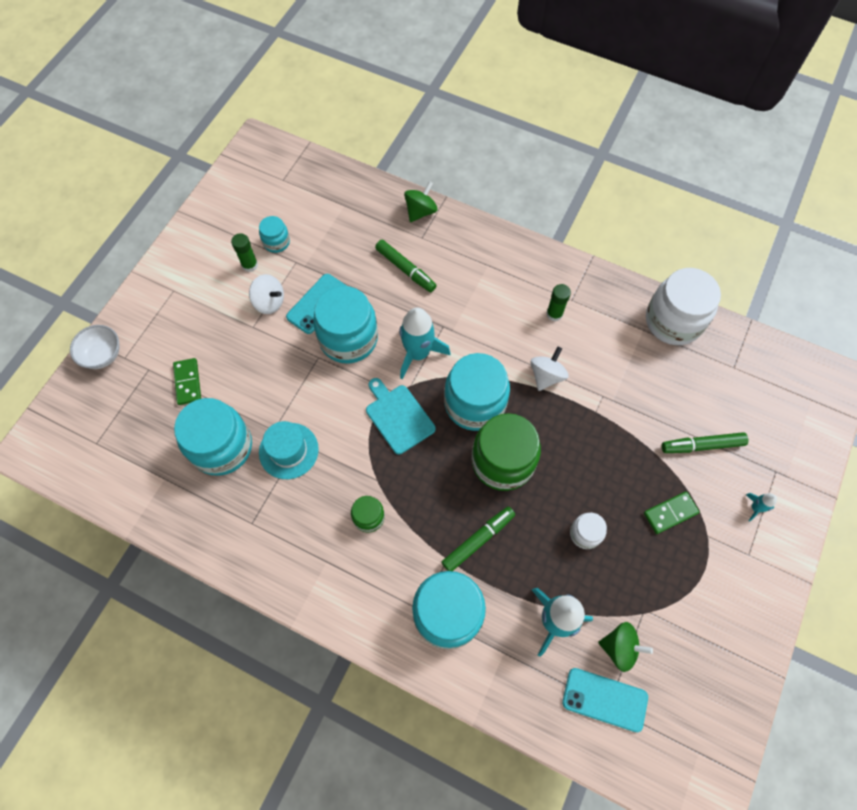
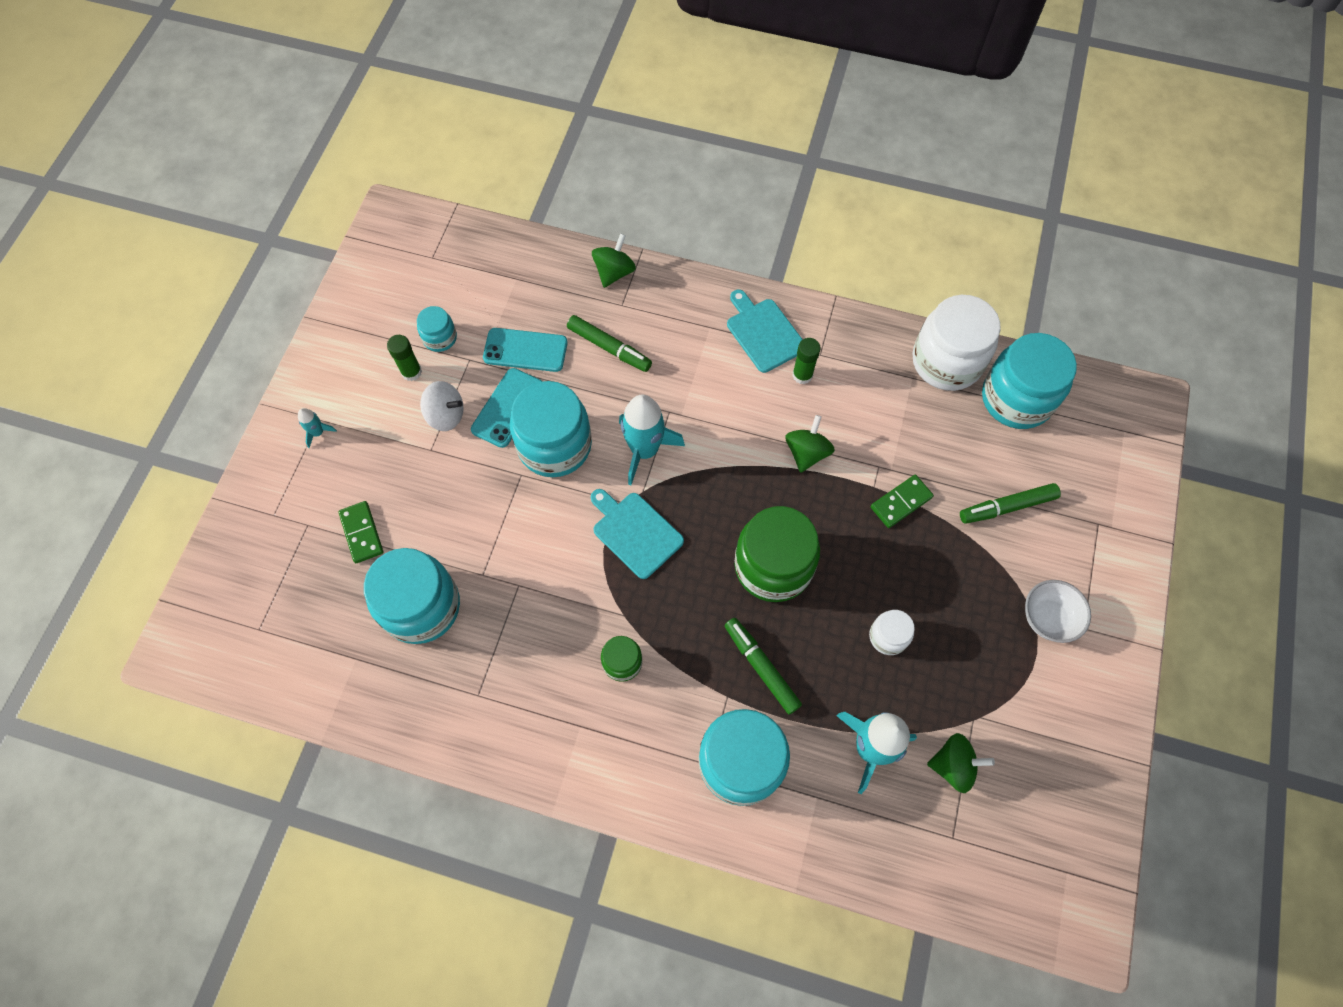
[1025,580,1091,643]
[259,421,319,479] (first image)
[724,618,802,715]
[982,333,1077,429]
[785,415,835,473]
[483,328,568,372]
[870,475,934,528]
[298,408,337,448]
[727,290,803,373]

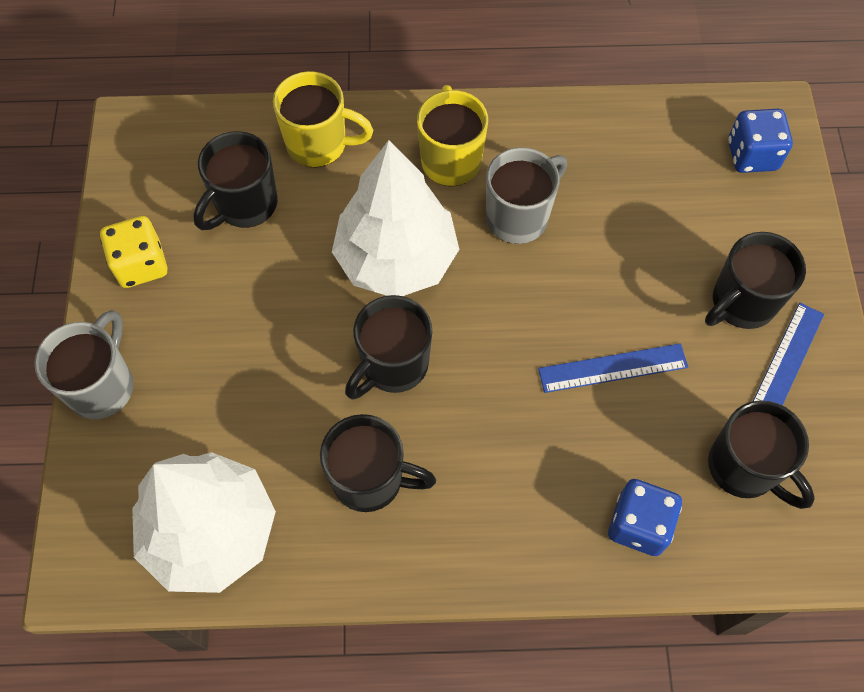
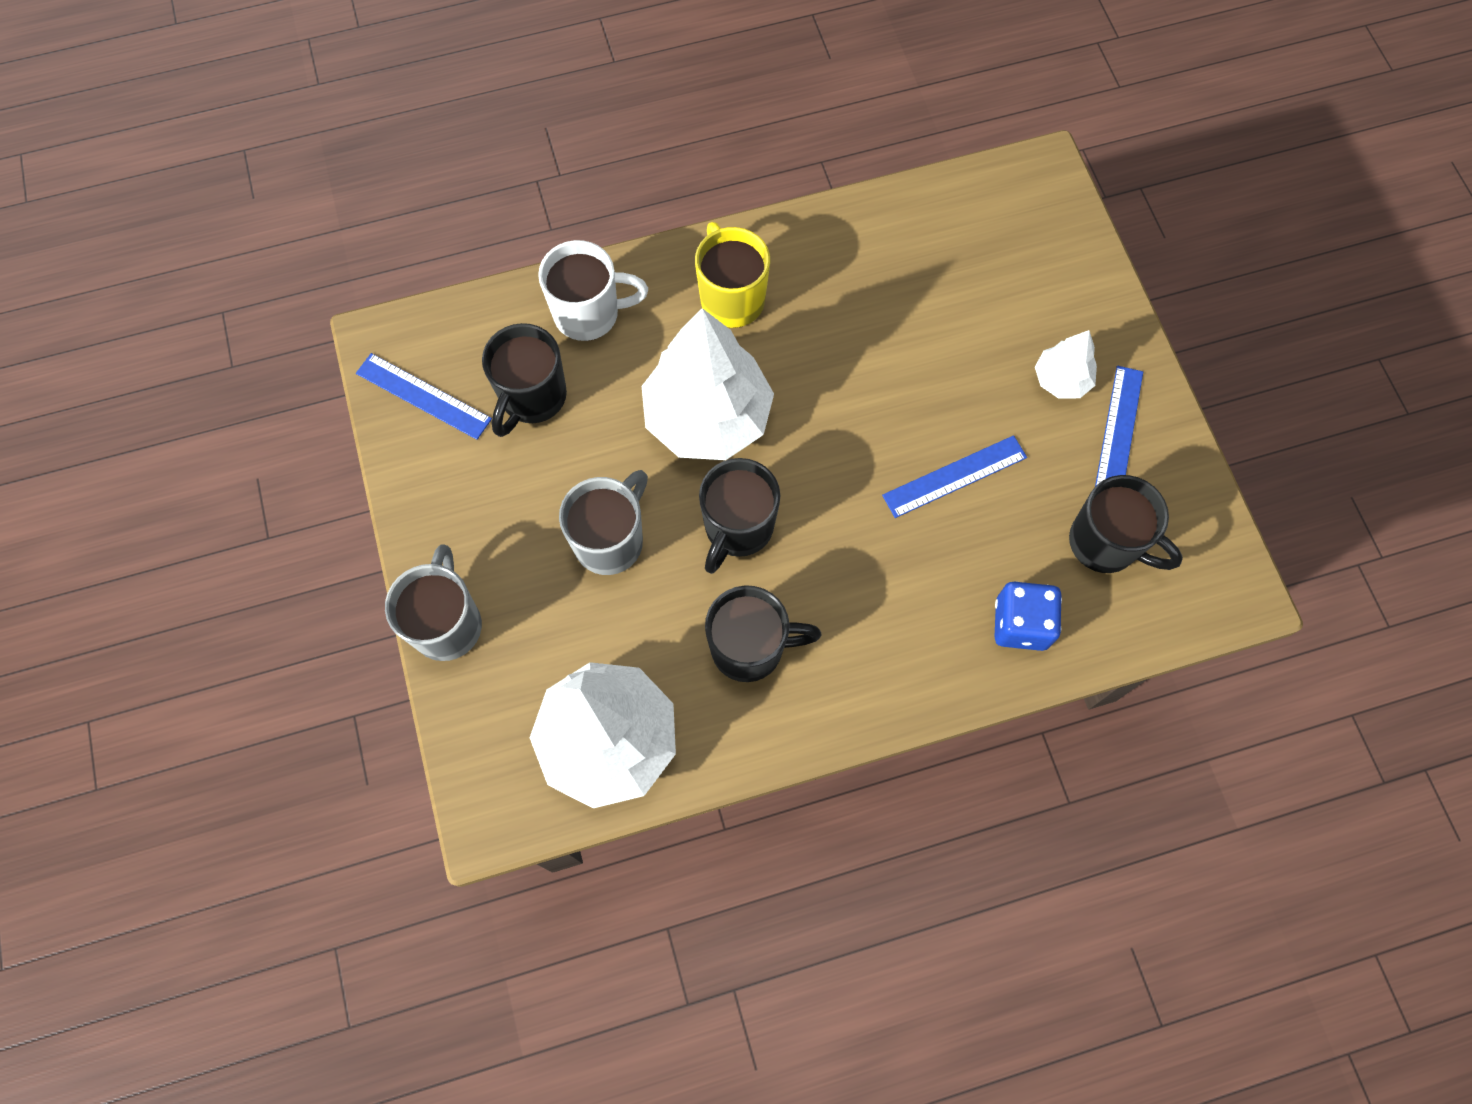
[100,216,168,288] (first image)
[538,240,648,341]
[559,470,648,575]
[1035,330,1097,399]
[728,109,793,173] (first image)
[356,353,492,440]

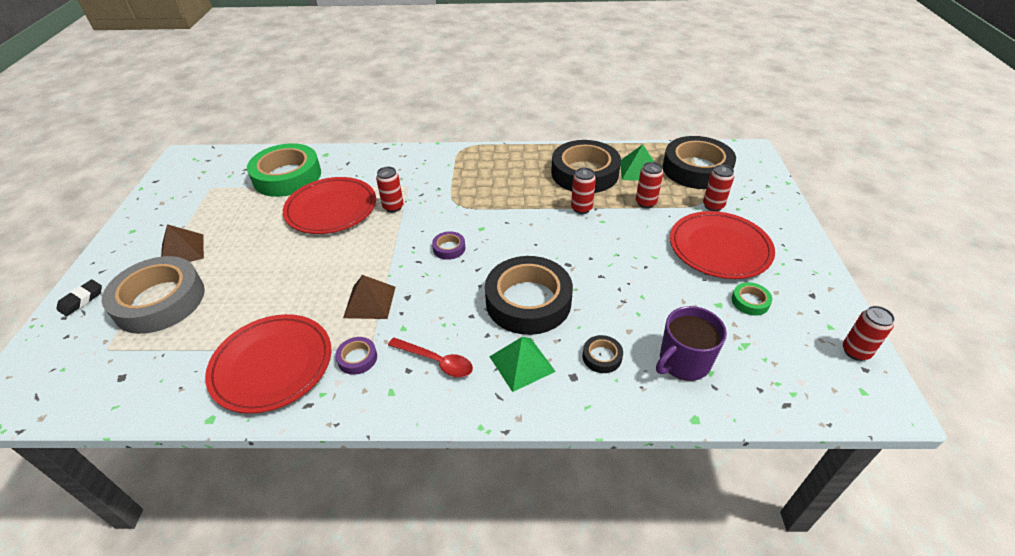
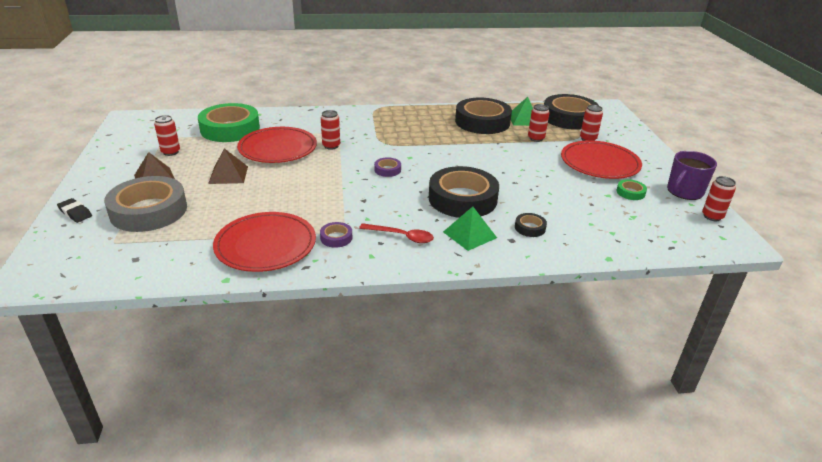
[57,198,92,223]
[208,148,248,184]
[154,115,180,156]
[667,151,717,200]

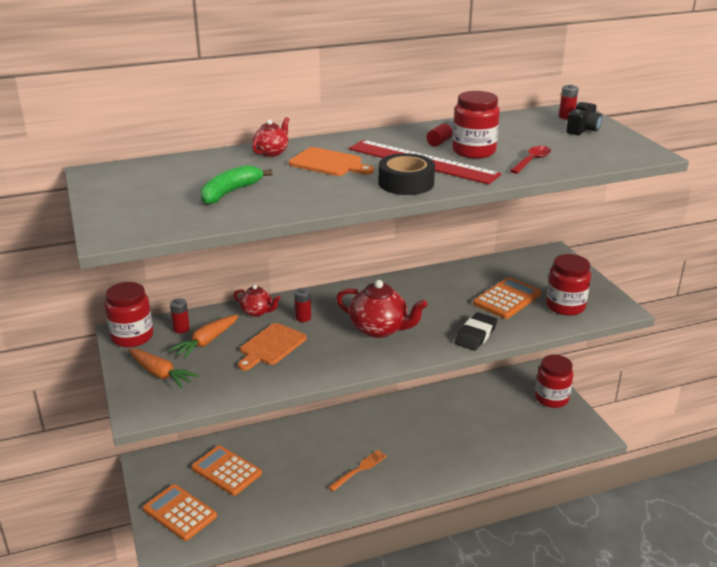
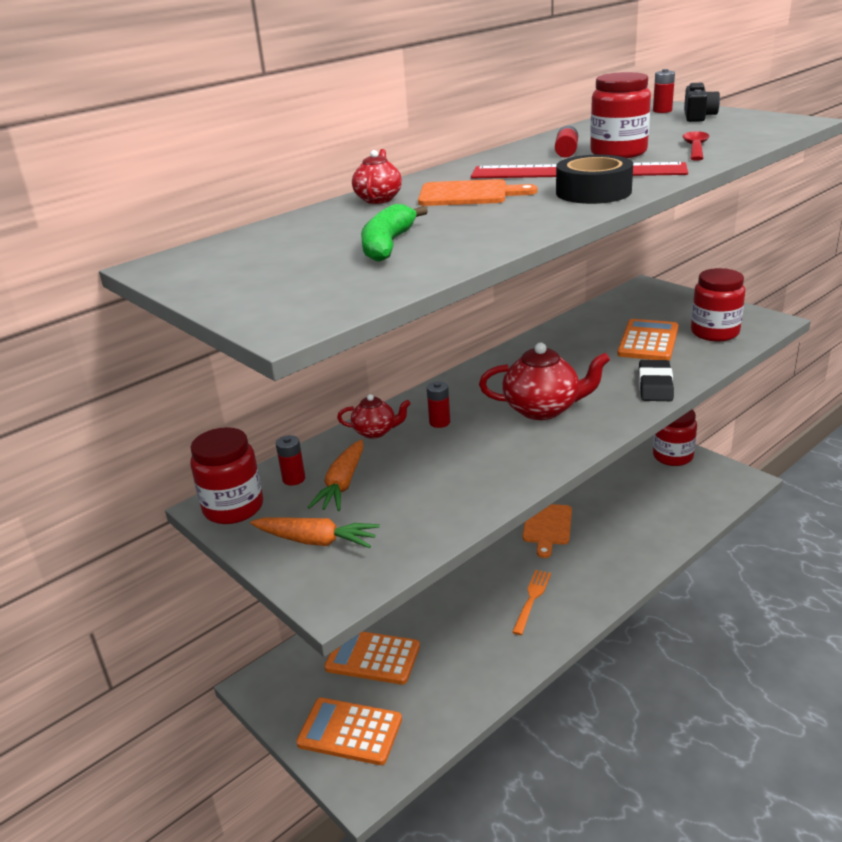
[523,504,572,558]

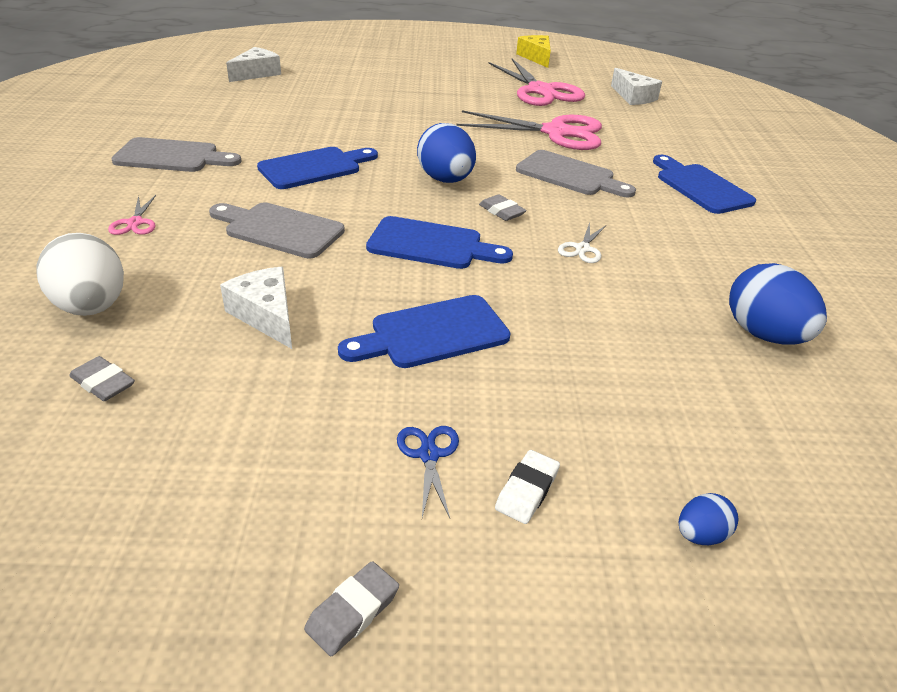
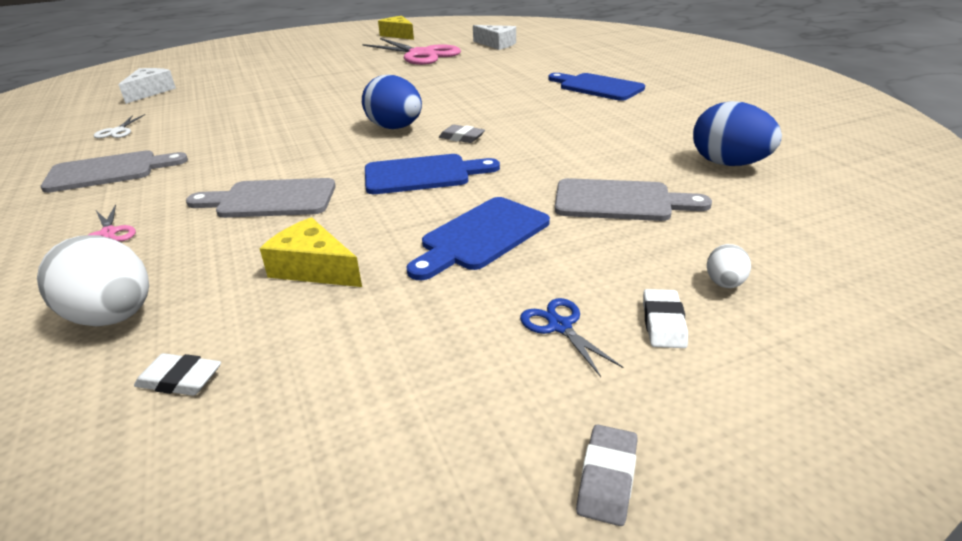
[134,353,221,396]
[260,217,362,287]
[257,147,378,189] (first image)
[456,110,602,150] (first image)
[555,178,712,221]
[93,114,145,138]
[679,493,739,545] (first image)
[707,244,751,288]

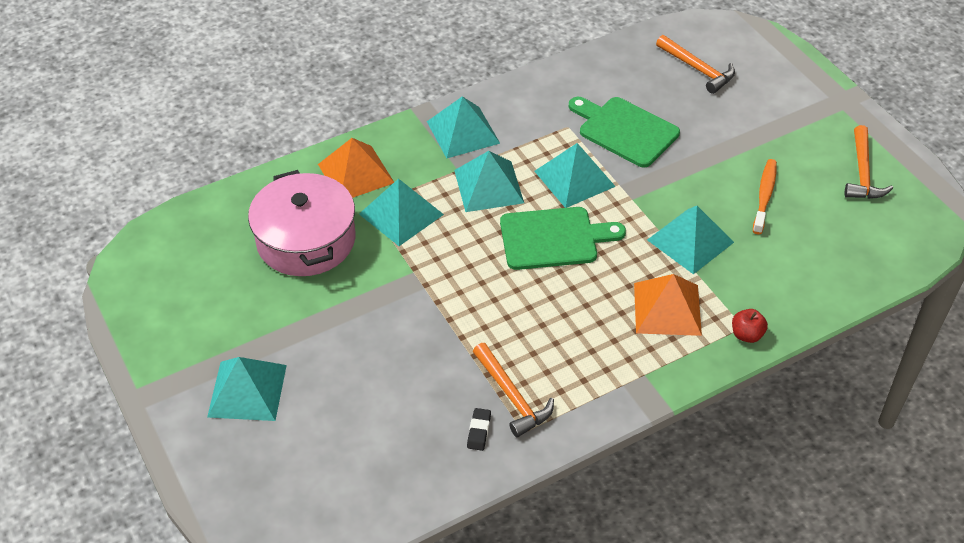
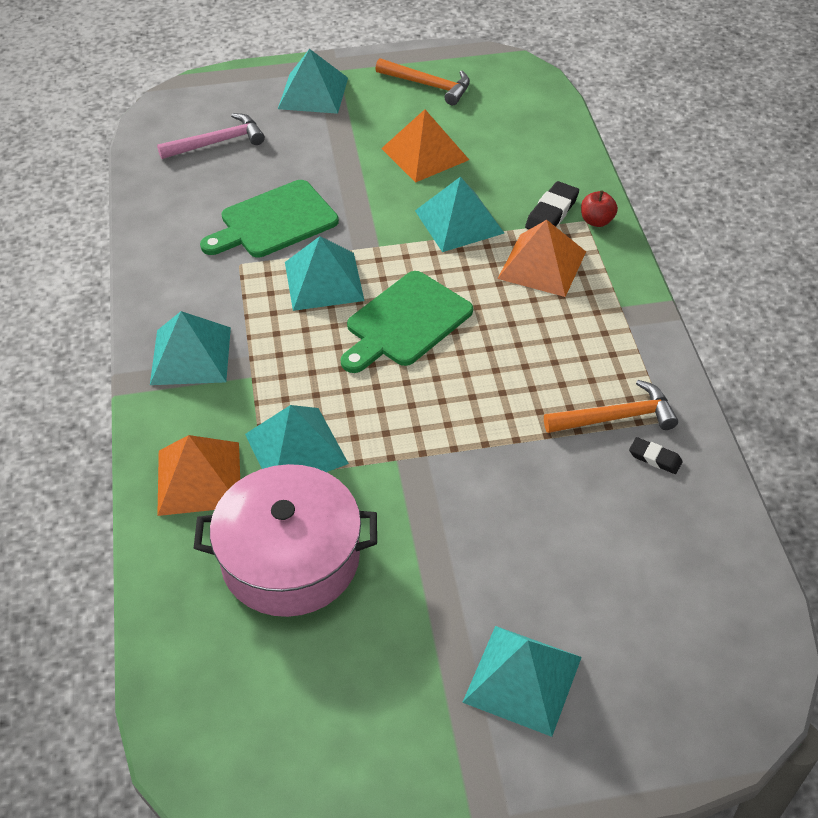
[278,49,348,114]
[341,271,473,373]
[157,113,265,159]
[381,109,469,183]
[525,181,579,230]

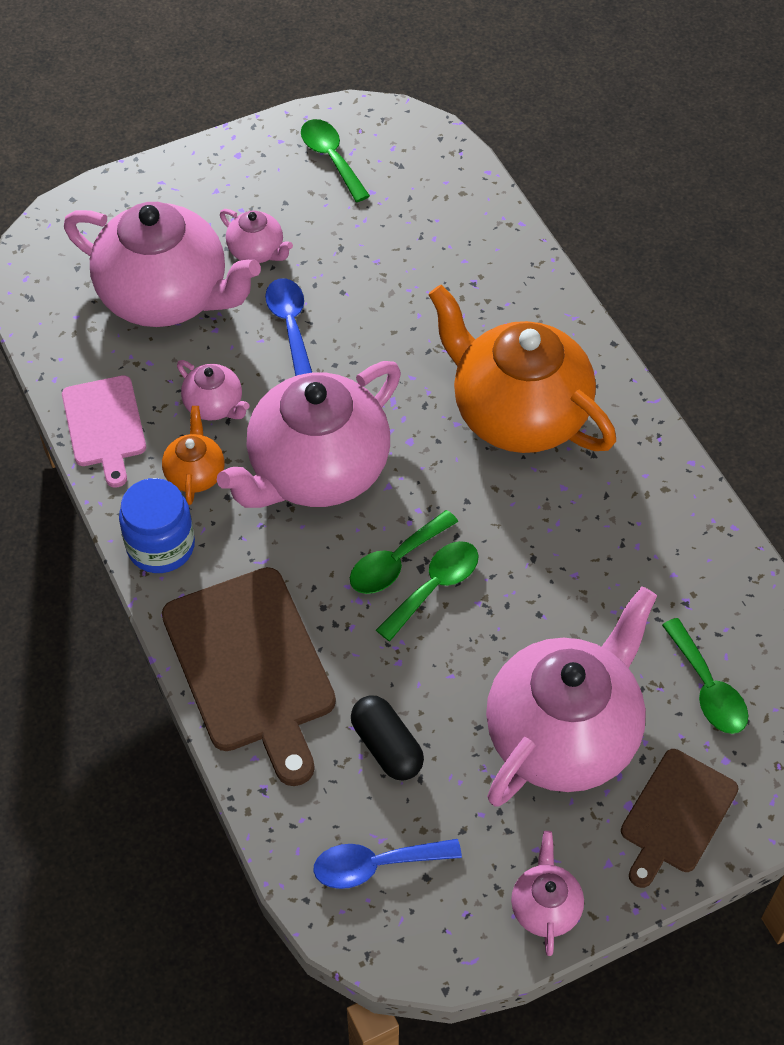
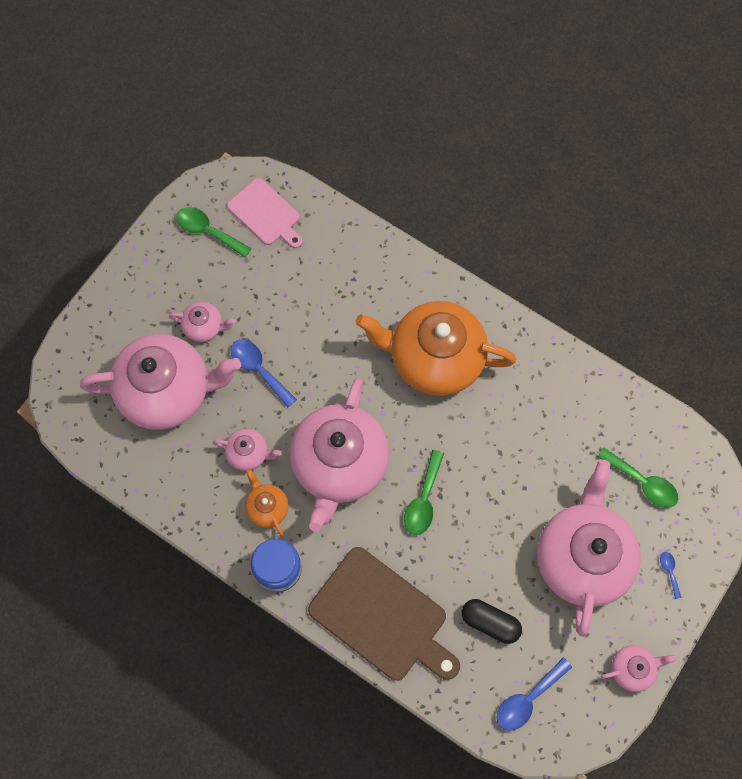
[227,178,303,248]
[376,541,479,641] (first image)
[601,645,677,692]
[660,552,682,599]

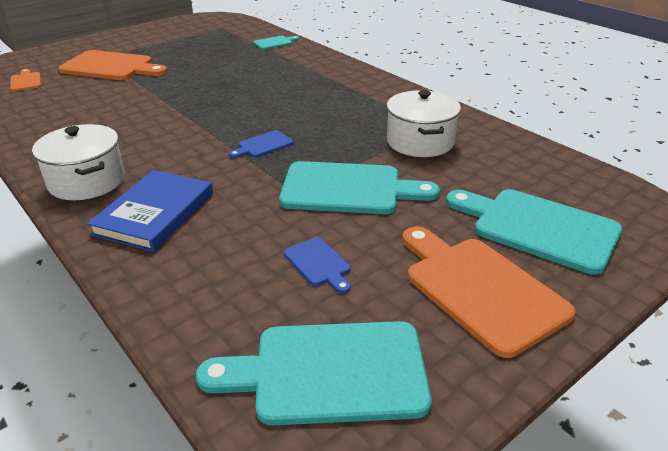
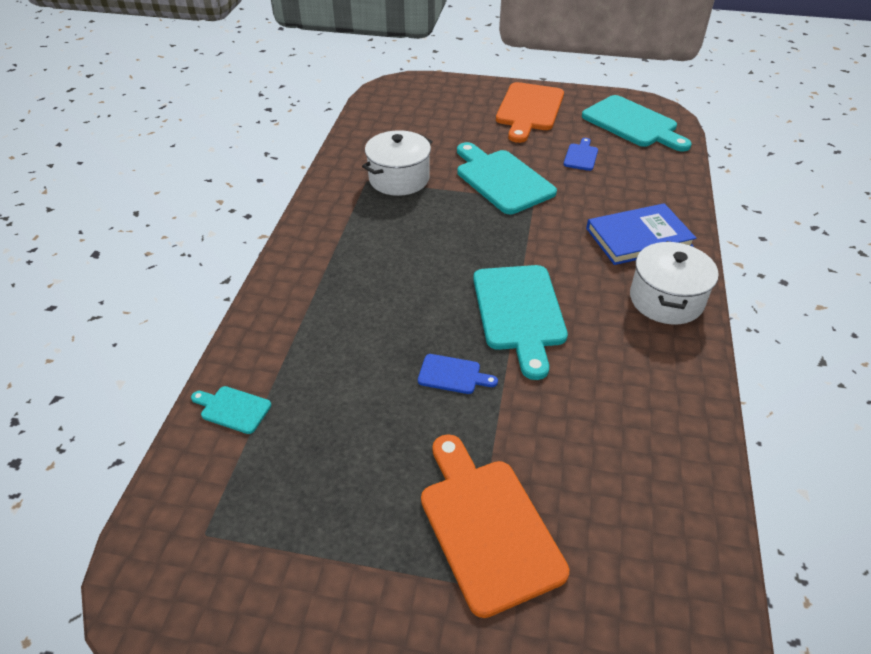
[10,69,41,91] (first image)
[418,354,498,394]
[473,265,568,380]

